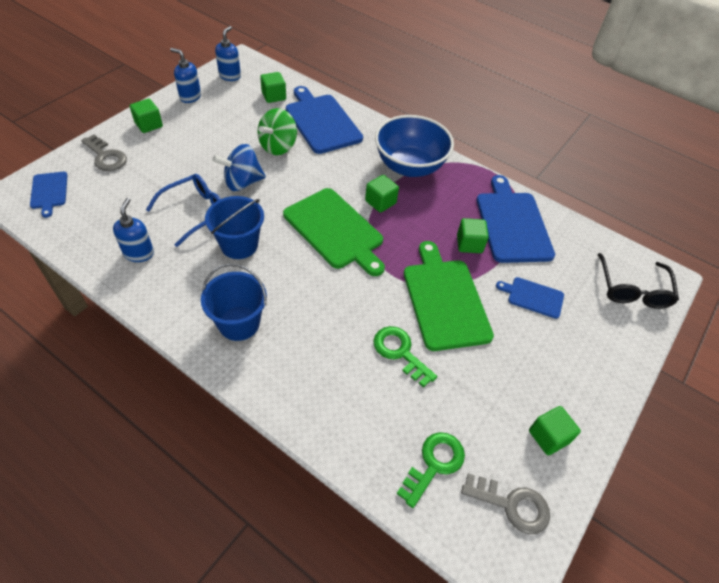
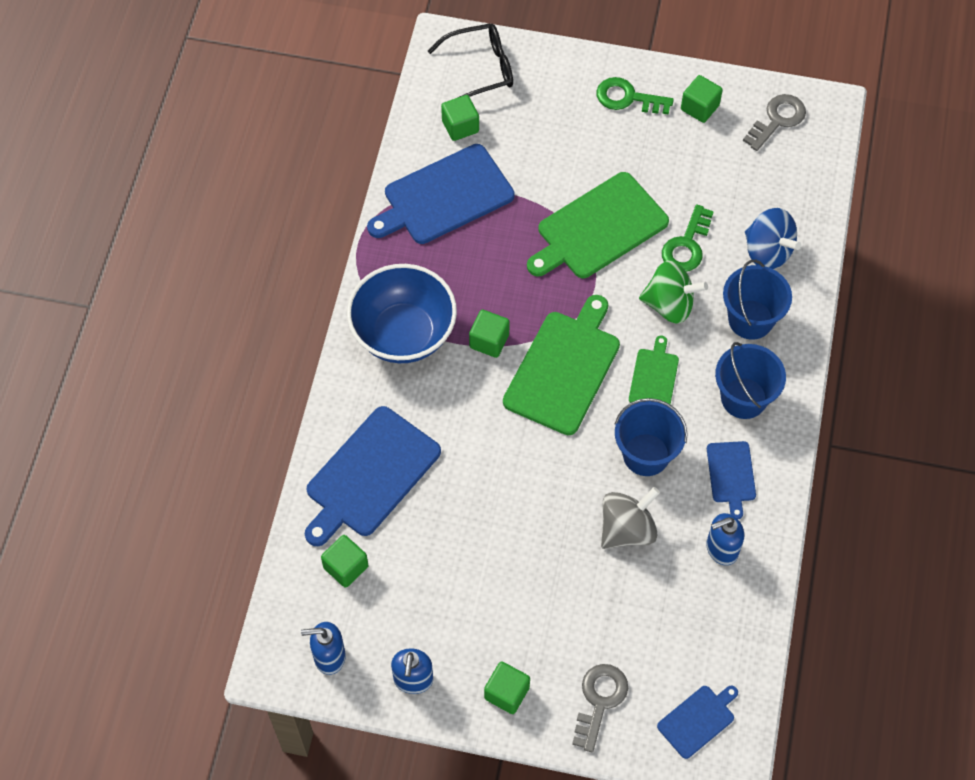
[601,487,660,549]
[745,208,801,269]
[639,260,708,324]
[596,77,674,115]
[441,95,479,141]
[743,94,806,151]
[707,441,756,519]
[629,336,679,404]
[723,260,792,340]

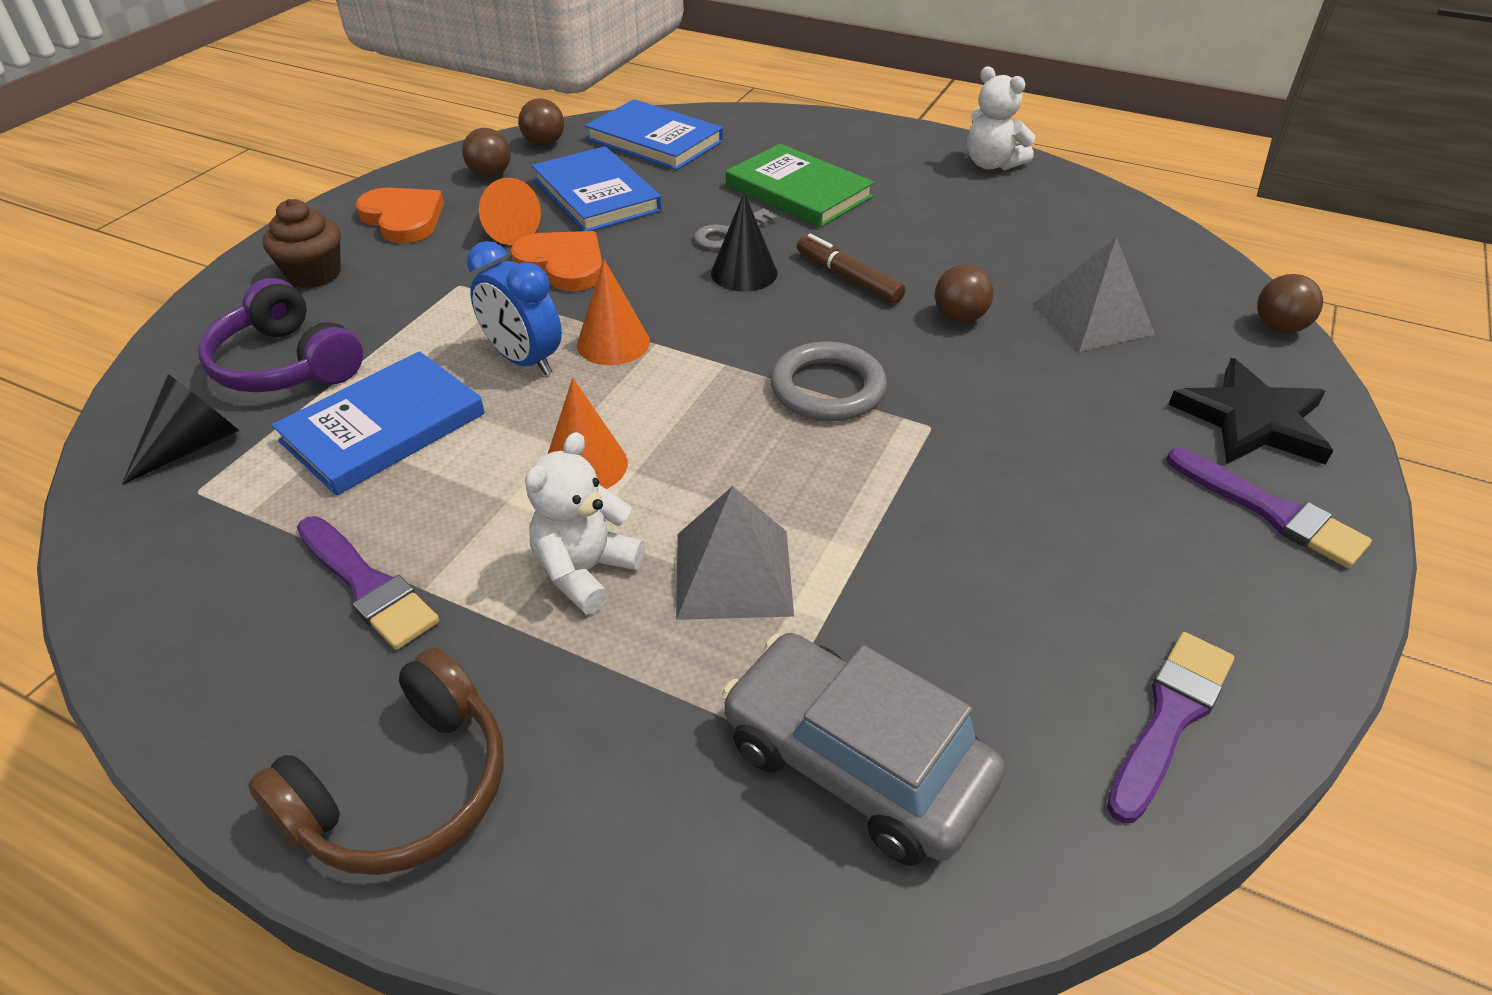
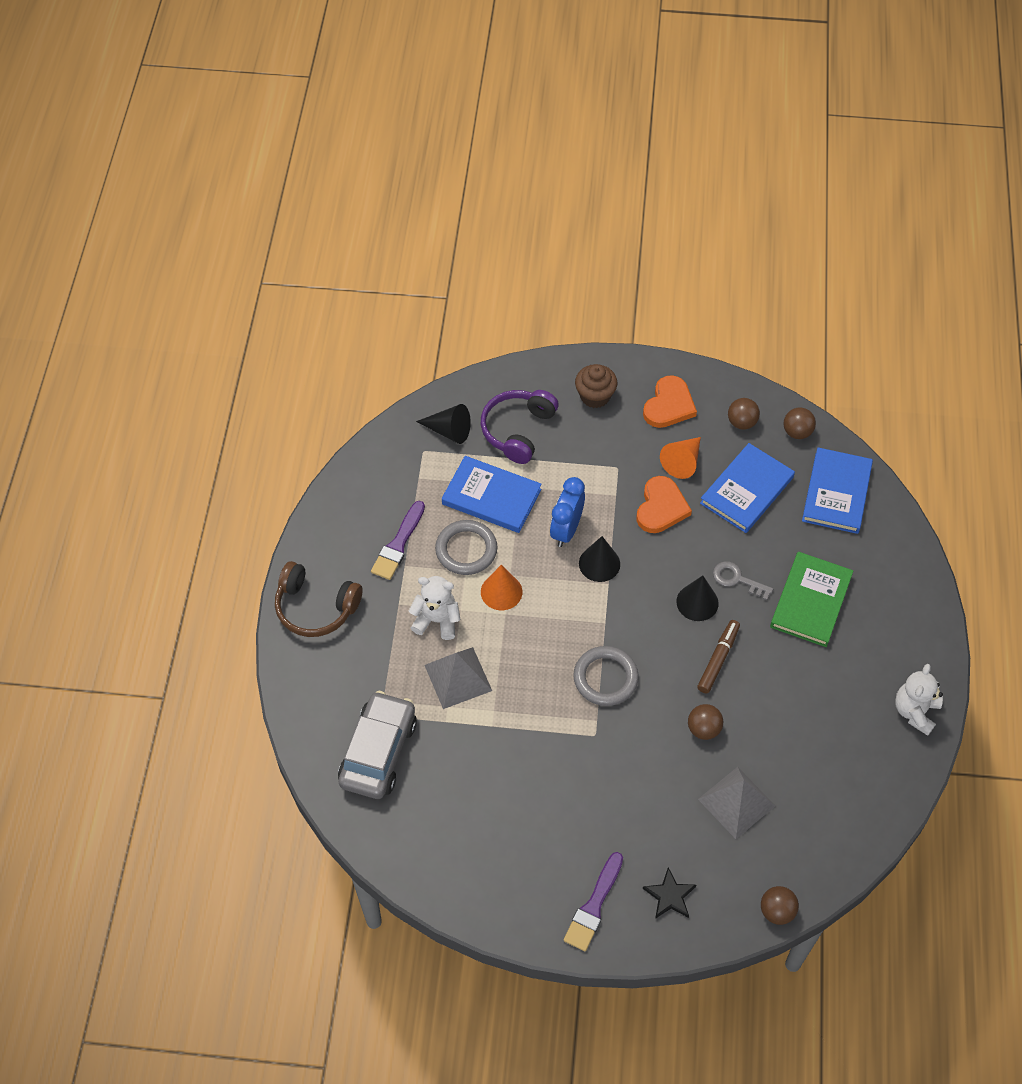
[579,536,620,582]
[1107,632,1234,823] (first image)
[643,867,696,919]
[435,520,497,575]

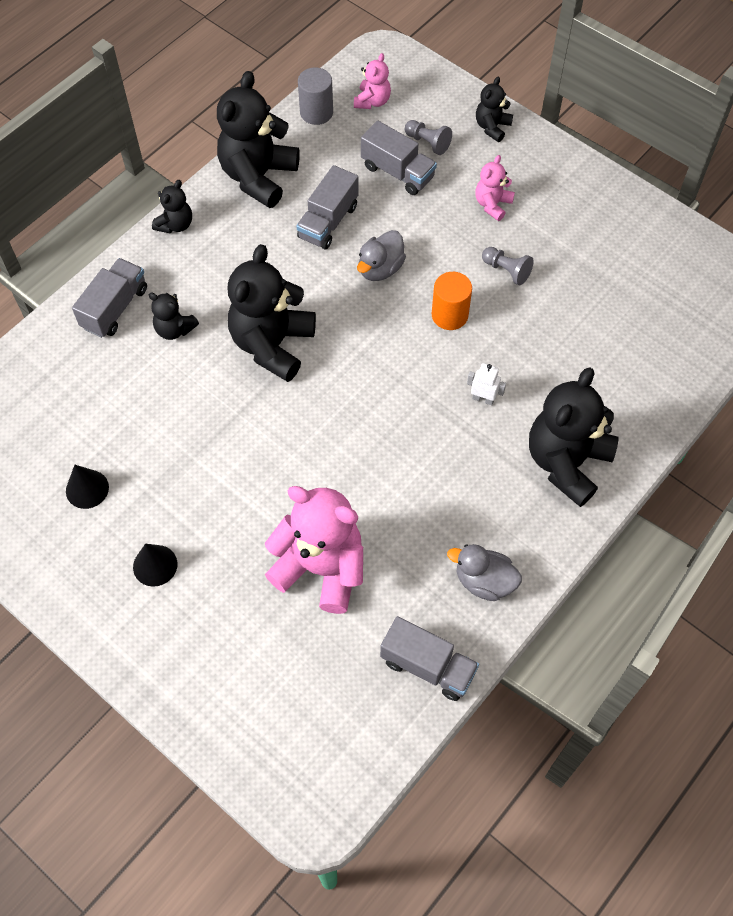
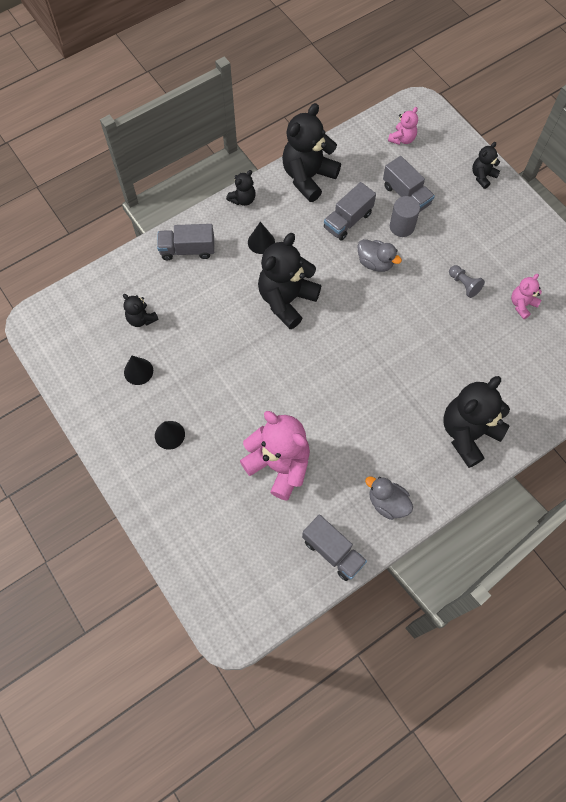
[157,224,214,260]
[123,294,159,327]
[390,196,420,237]
[358,239,402,272]
[405,120,452,155] (first image)
[432,272,472,330] (first image)
[467,363,506,405] (first image)
[511,274,542,319]
[248,222,275,254]

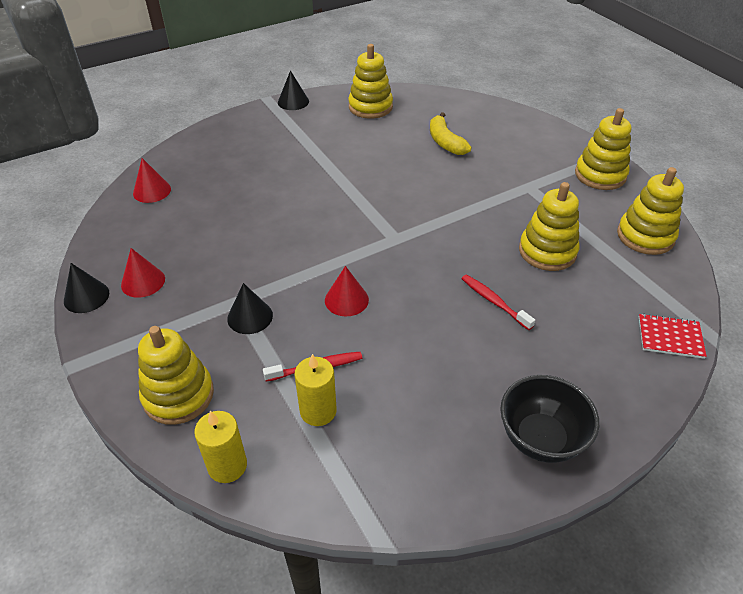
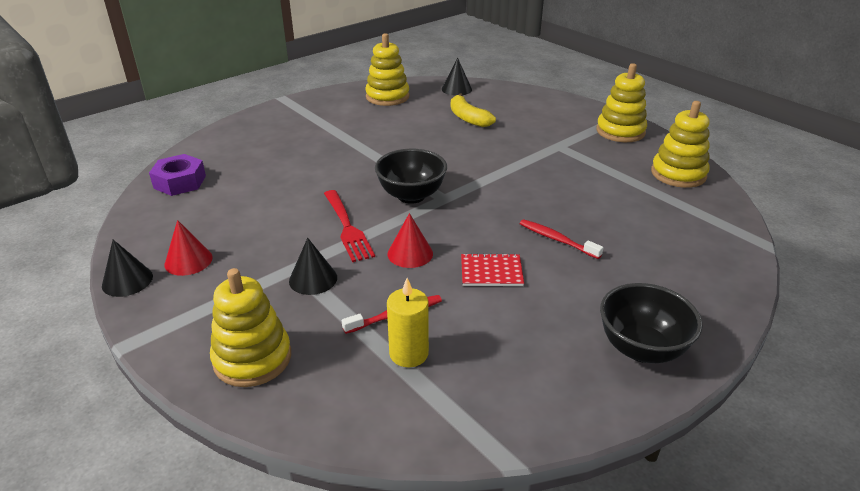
[149,154,206,196]
[194,411,247,483] (first image)
[442,58,472,96]
[519,182,579,271] (first image)
[461,253,524,286]
[324,190,375,262]
[375,149,447,204]

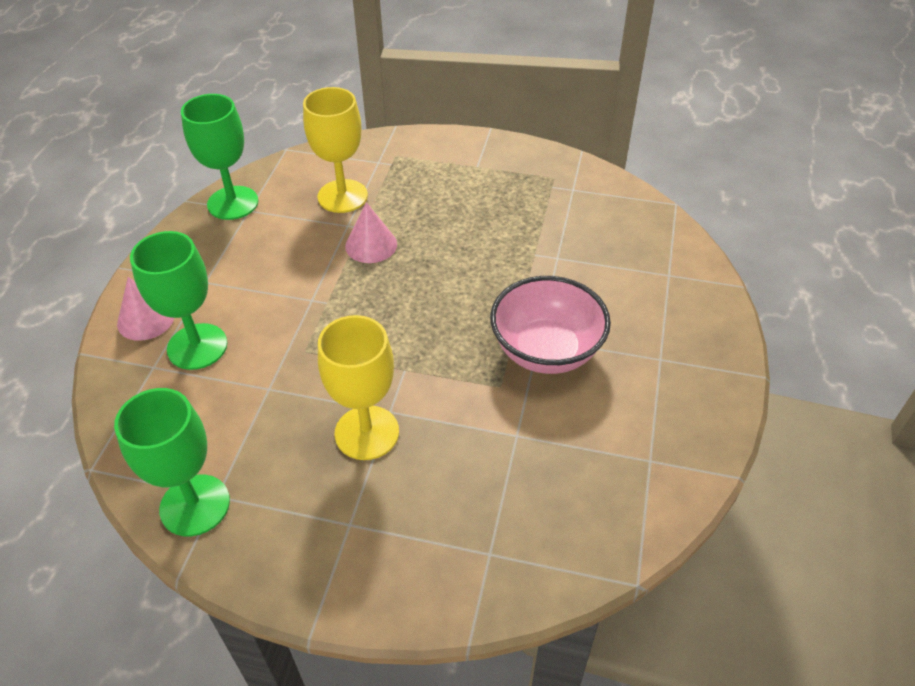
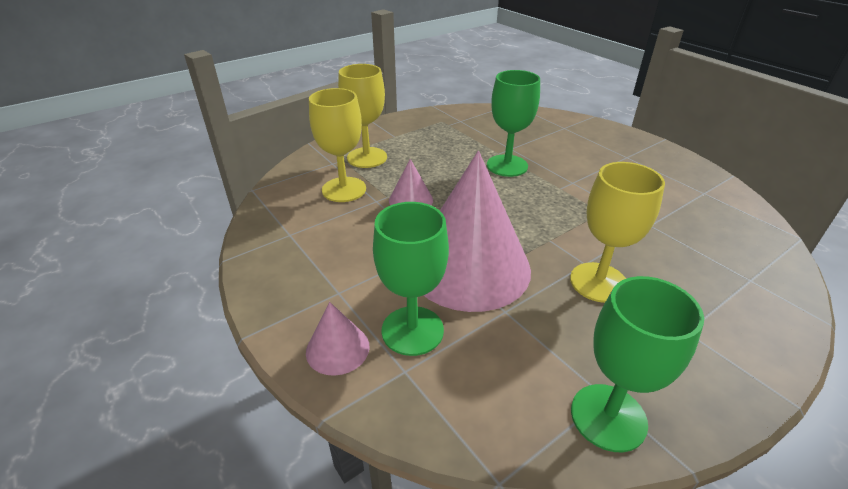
[487,70,540,177]
[490,276,611,374] (first image)
[338,64,387,168]
[424,151,531,312]

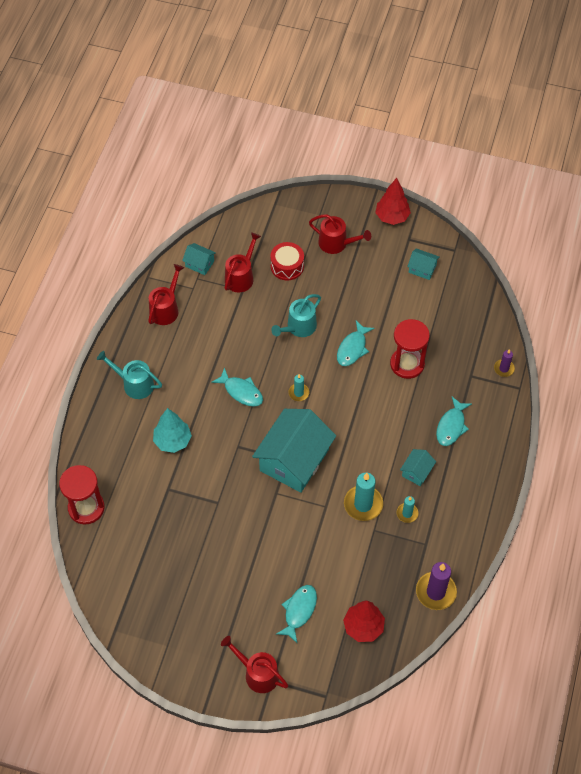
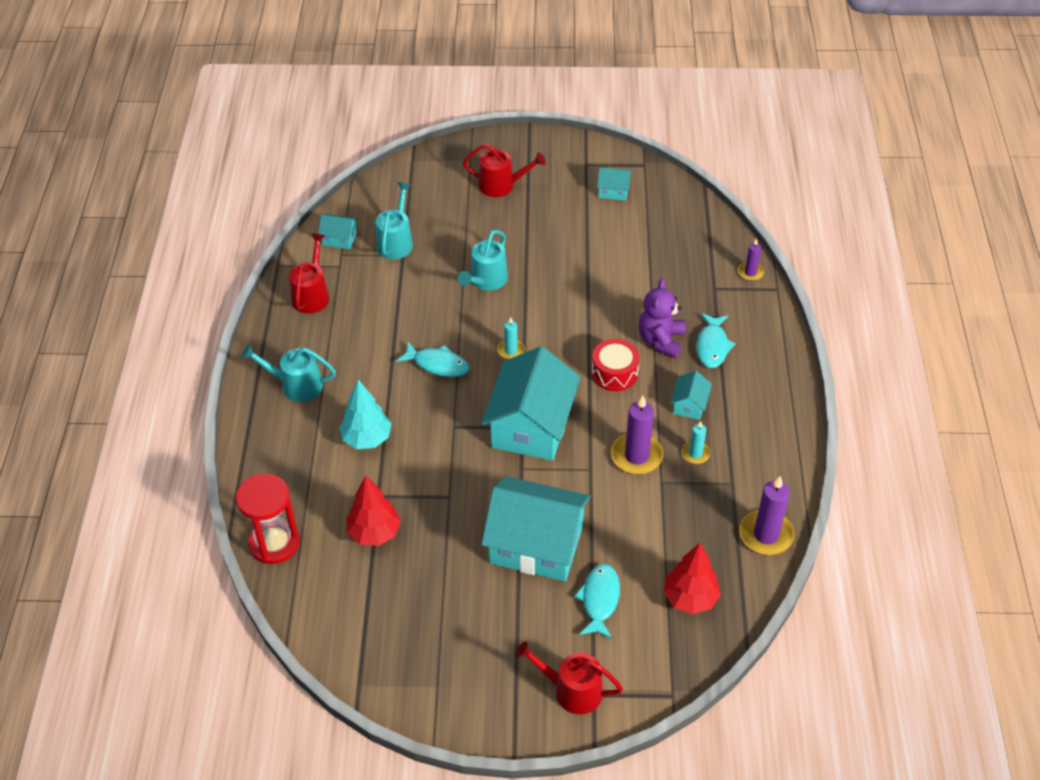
[375,182,413,259]
[592,339,639,391]
[337,321,375,366] (first image)
[611,396,663,474]
[347,476,401,546]
[390,319,430,379] (first image)
[481,476,591,582]
[639,279,686,358]

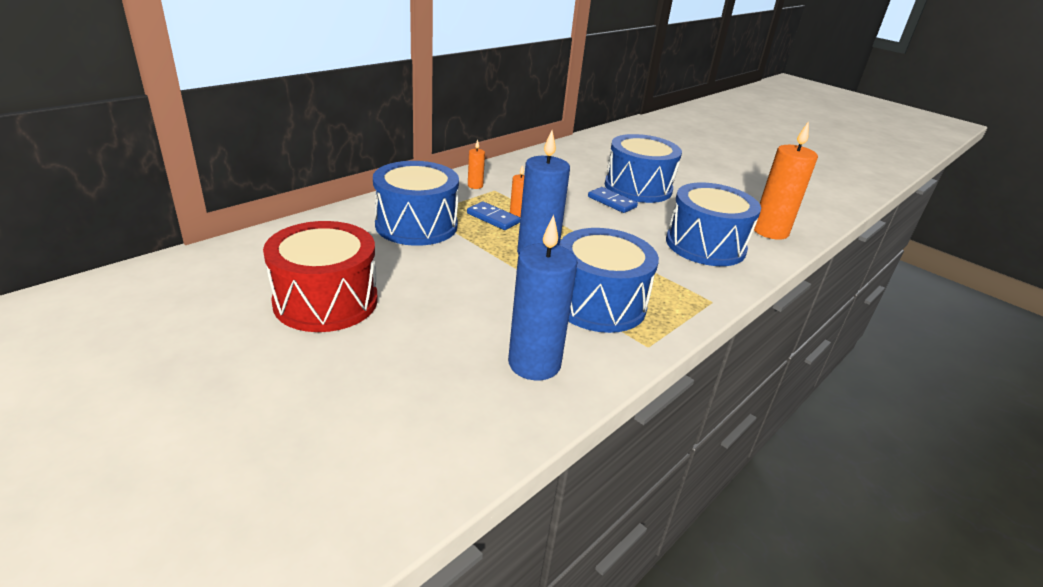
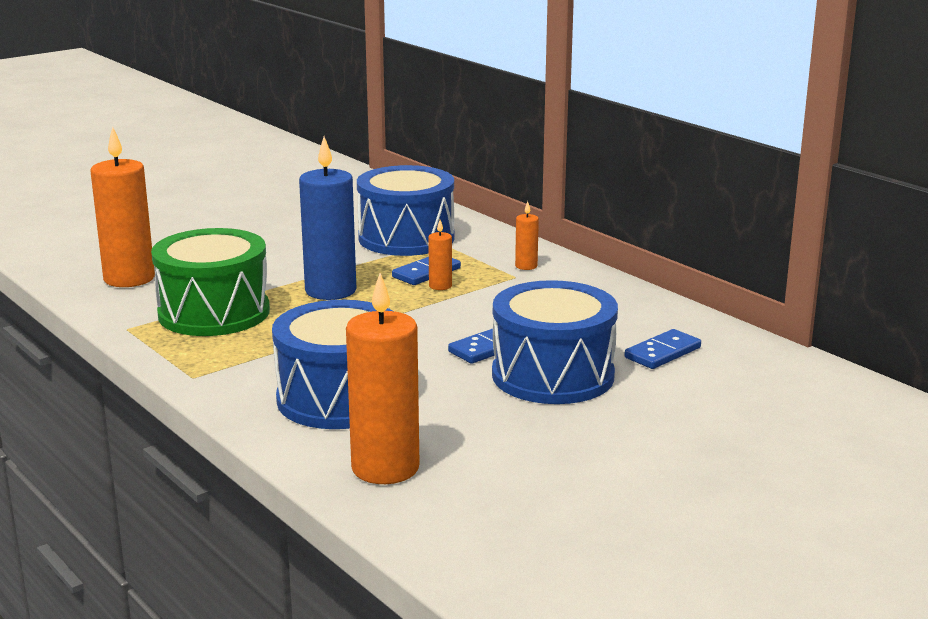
[263,221,378,332] (first image)
[90,127,155,287]
[151,228,270,336]
[625,329,701,369]

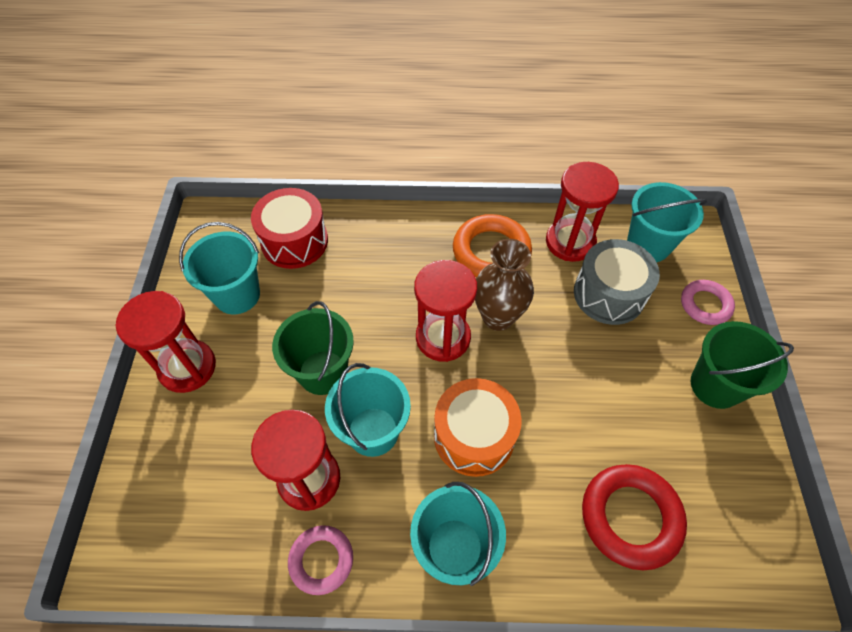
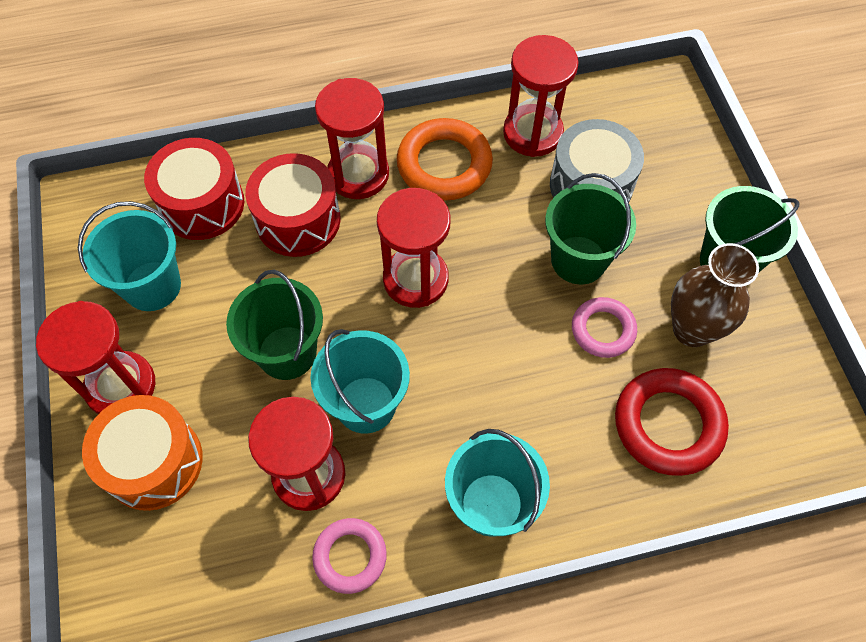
[82,395,203,511]
[671,243,759,347]
[627,182,708,262] (first image)
[572,297,637,358]
[245,153,340,257]
[315,78,389,199]
[545,173,636,284]

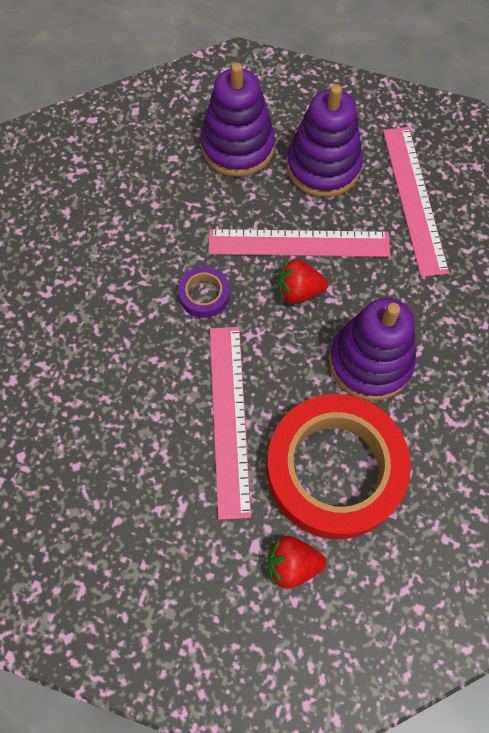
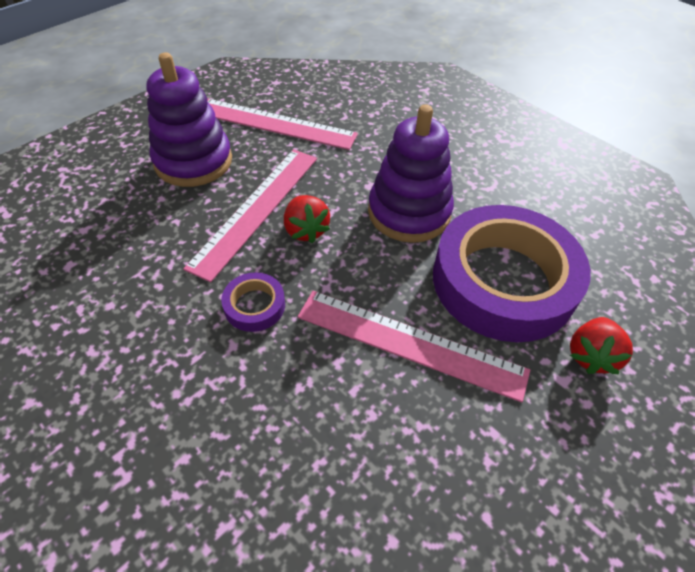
[201,63,275,177] (first image)
[433,205,591,342]
[284,195,330,243]

